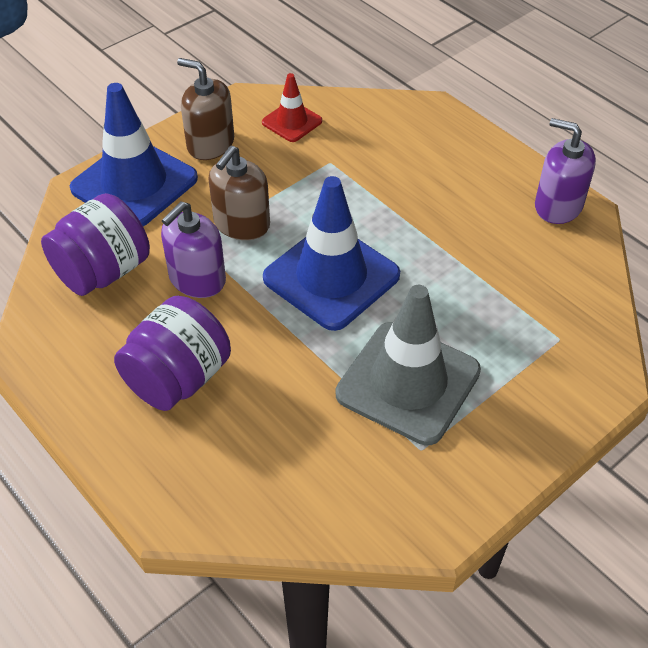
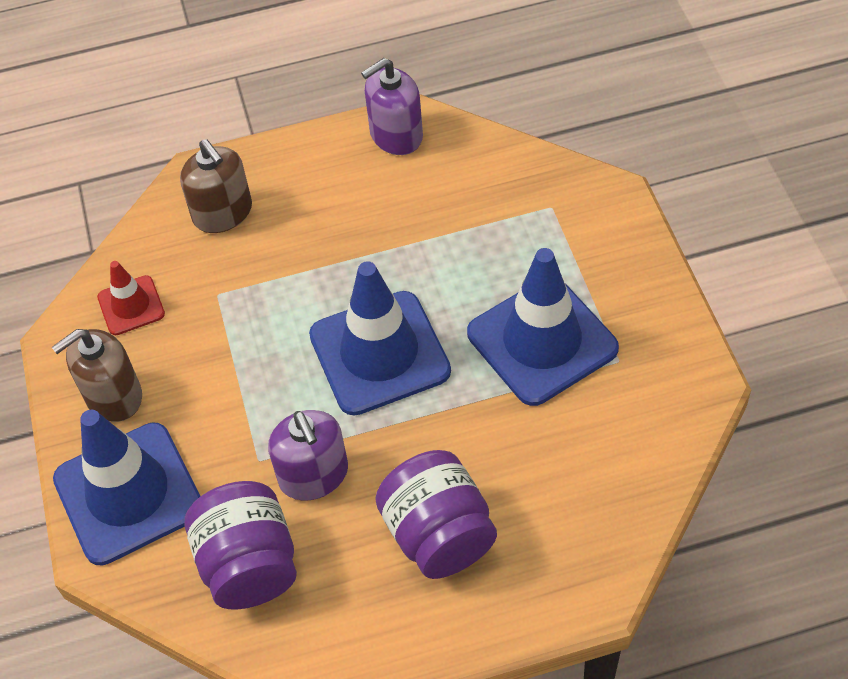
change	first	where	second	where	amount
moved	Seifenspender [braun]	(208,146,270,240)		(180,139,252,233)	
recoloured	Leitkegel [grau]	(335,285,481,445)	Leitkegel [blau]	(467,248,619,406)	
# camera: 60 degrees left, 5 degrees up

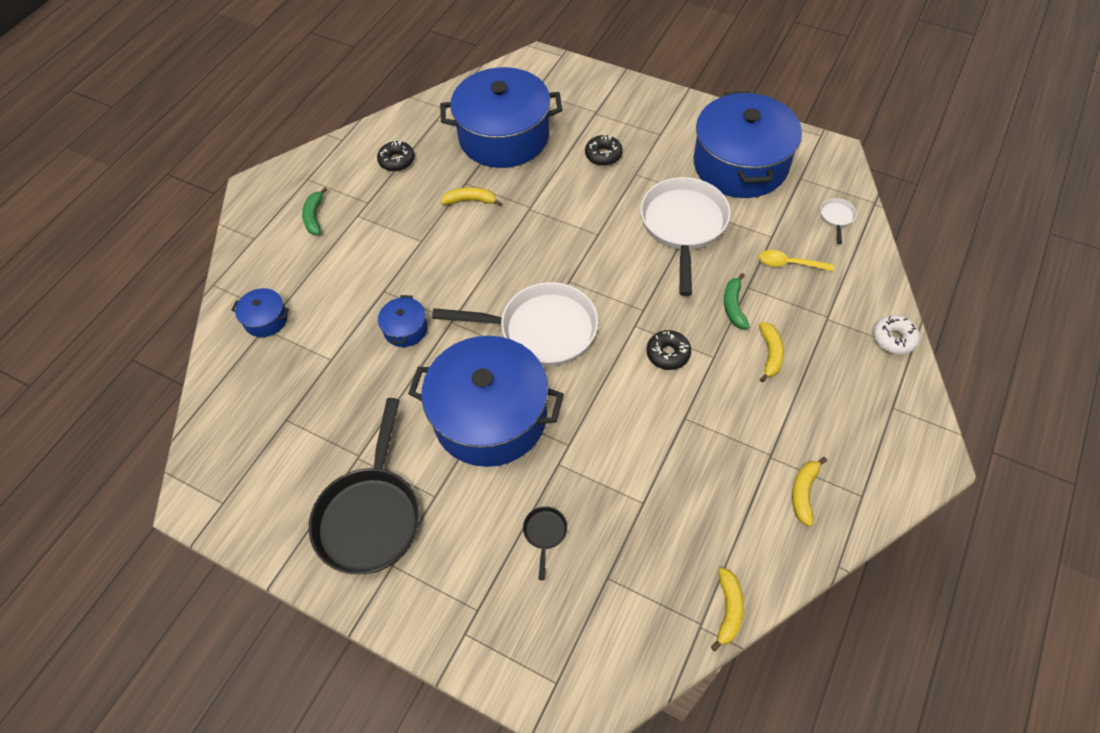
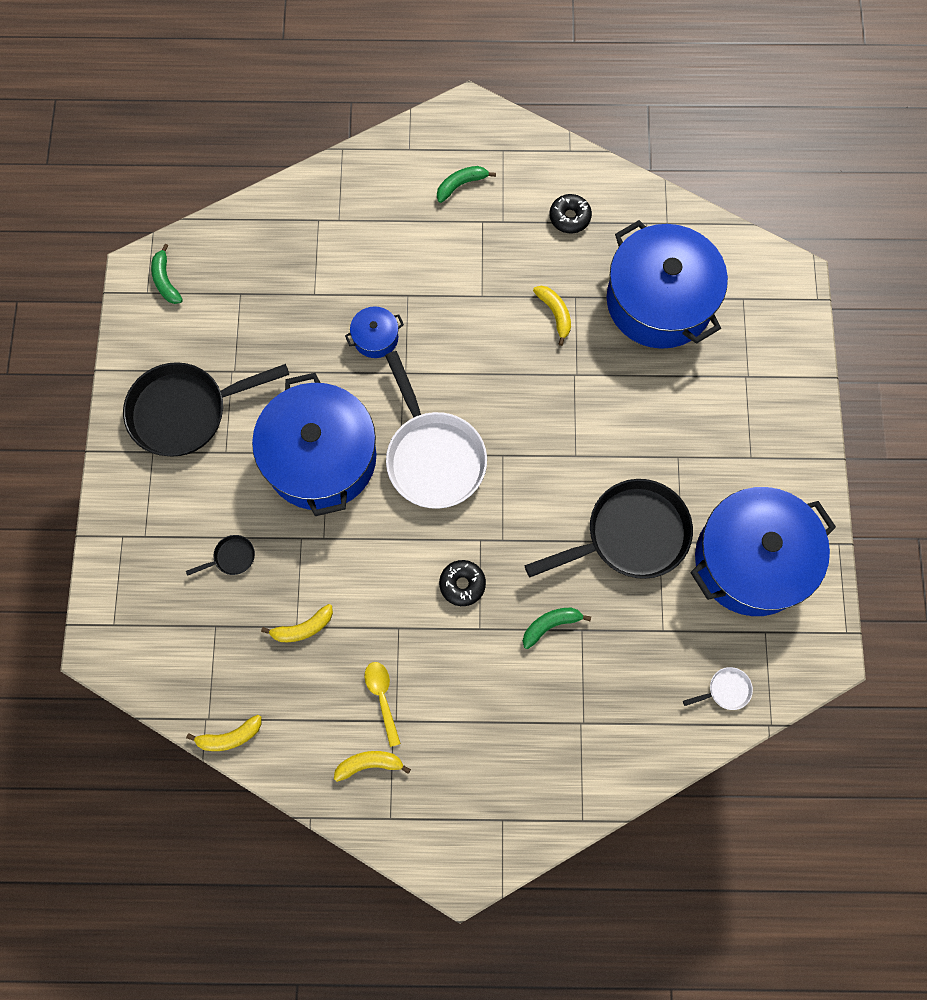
change	first	where	second	where	amount
removed	Kochtopf [blau]	(231,288,289,337)			
removed	Donut [schwarz]	(585,134,623,166)			
recoloured	Pfanne [weiß]	(640,177,731,296)	Pfanne [schwarz]	(524,479,693,579)	
moved	Löffel [gelb]	(759,250,834,272)		(364,662,401,747)	
moved	Banane [gelb]	(759,322,784,382)		(261,604,333,642)	
removed	Donut [weiß]	(873,315,920,355)			
added			Banane [grün]	(151,244,183,304)	
# camera: 60 degrees right, 15 degrees up

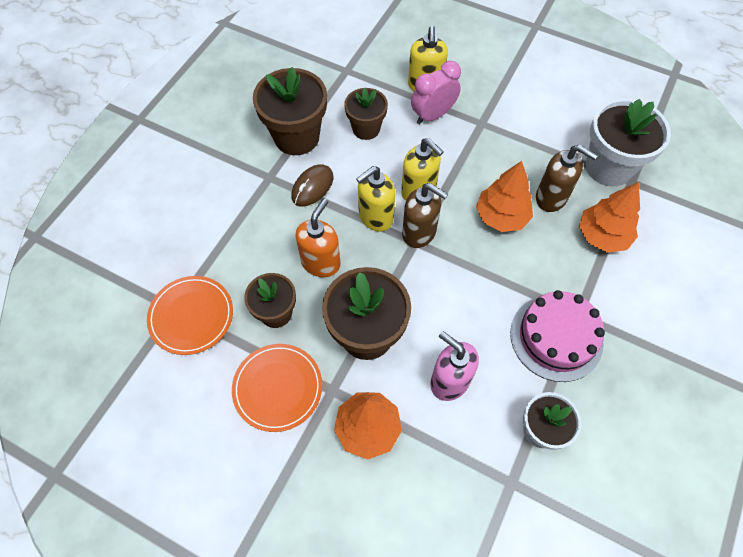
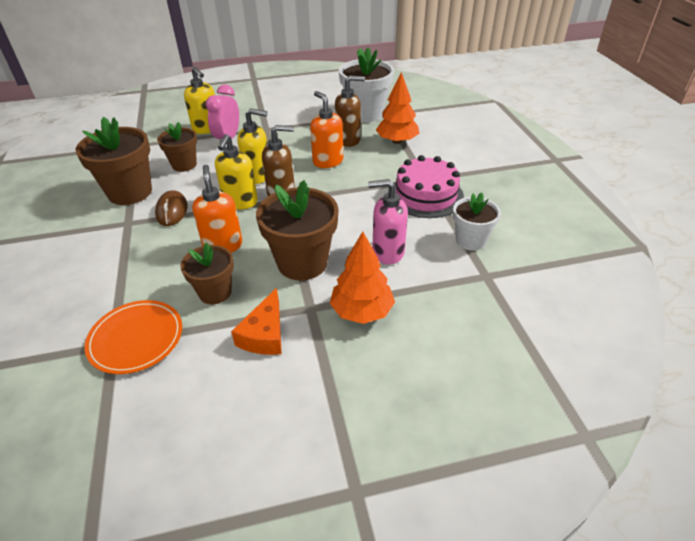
change	first	where	second	where	amount
replaced	Teller [orange]	(232,344,322,432)	Käse [orange]	(231,288,282,355)	
replaced	Baum [orange]	(476,161,533,232)	Seifenspender [orange]	(310,91,343,168)	
# camera: 40 degrees left, 20 degrees down

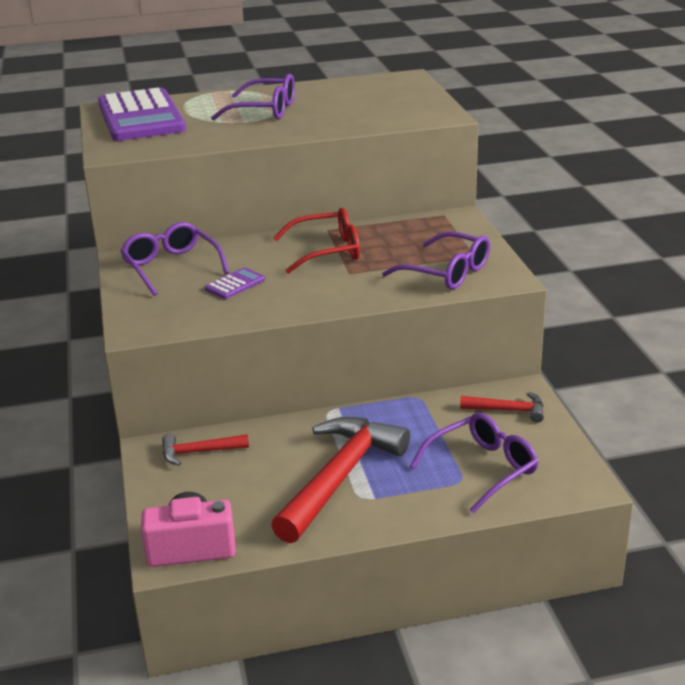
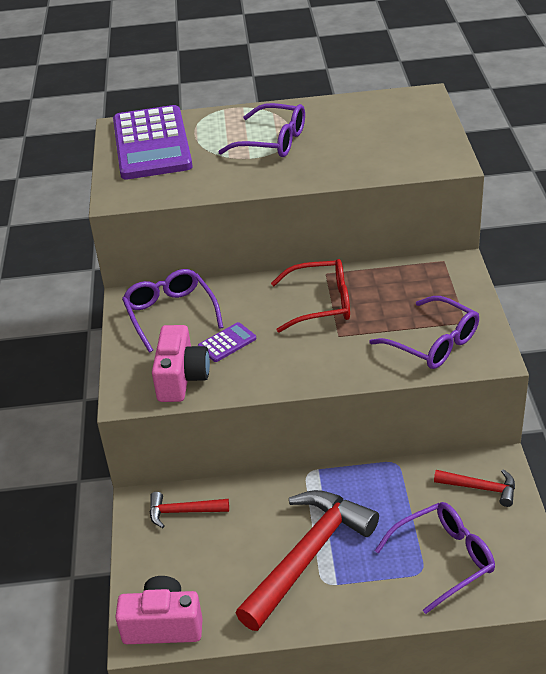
change	first	where	second	where	amount
added			Kamera [rosa]	(152,325,210,402)	
# camera: 10 degrees right, 10 degrees up

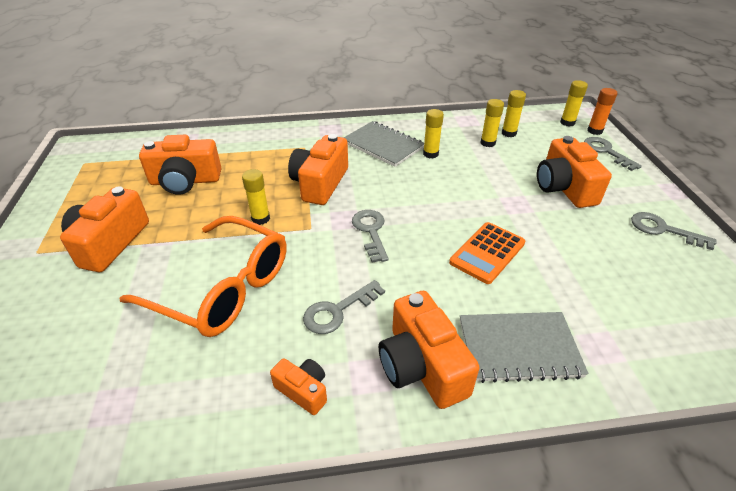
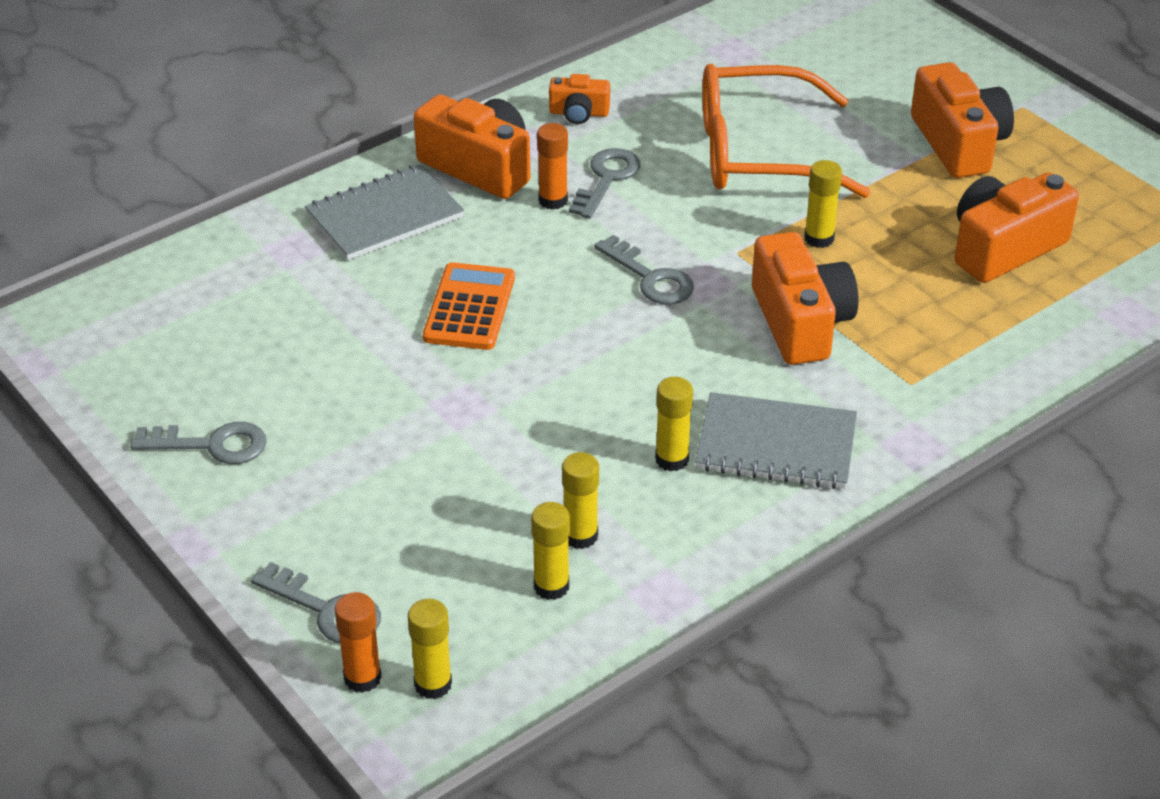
change	first	where	second	where	amount
removed	Kamera [orange]	(537,136,612,208)			
added			Klebestift [orange]	(537,123,568,210)	
# camera: 150 degrees right, 0 degrees up

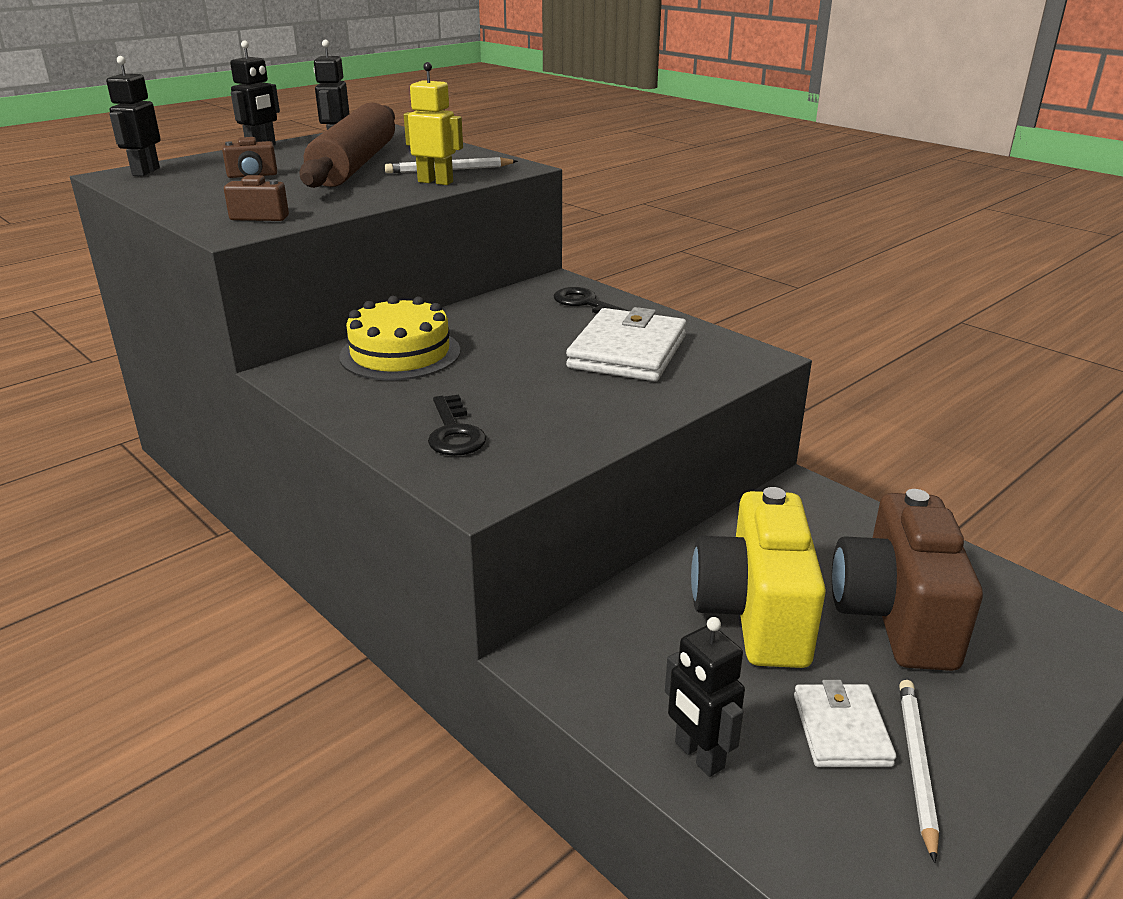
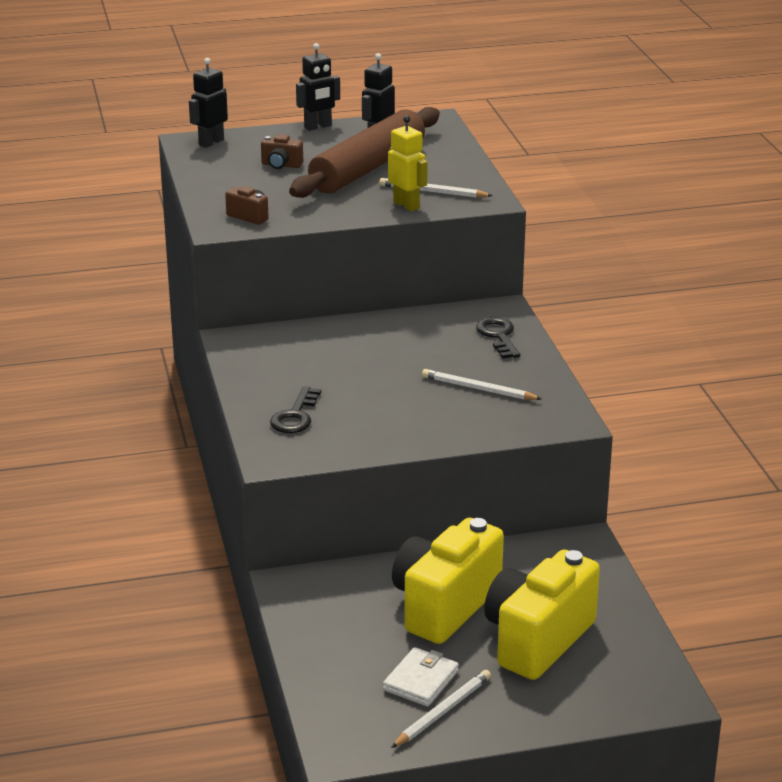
change	first	where	second	where	amount
removed	Kuchen [gelb]	(339,296,460,381)			
replaced	Geldbörse [weiß]	(566,307,687,381)	Bleistift [weiß]	(422,369,542,400)	
removed	Roboter [schwarz]	(665,617,745,777)			
recoloured	Kamera [braun]	(832,489,983,671)	Kamera [gelb]	(484,550,600,680)	
# camera: 30 degrees right, 0 degrees up

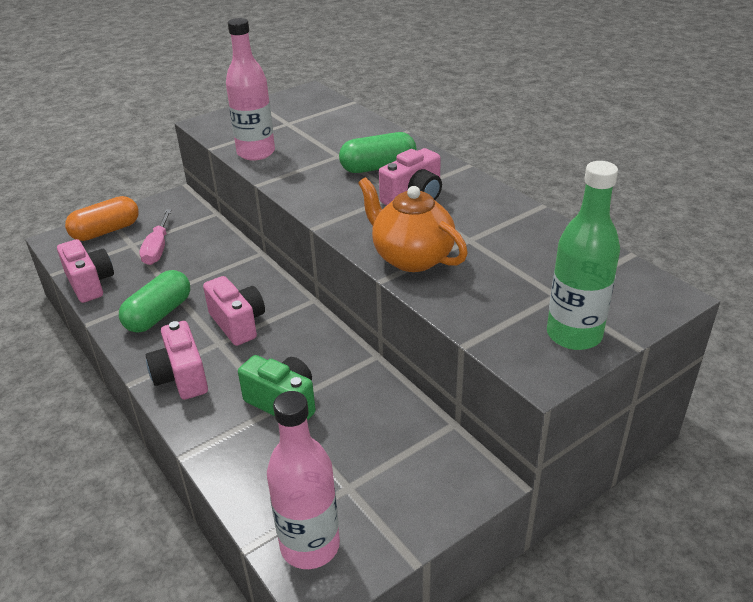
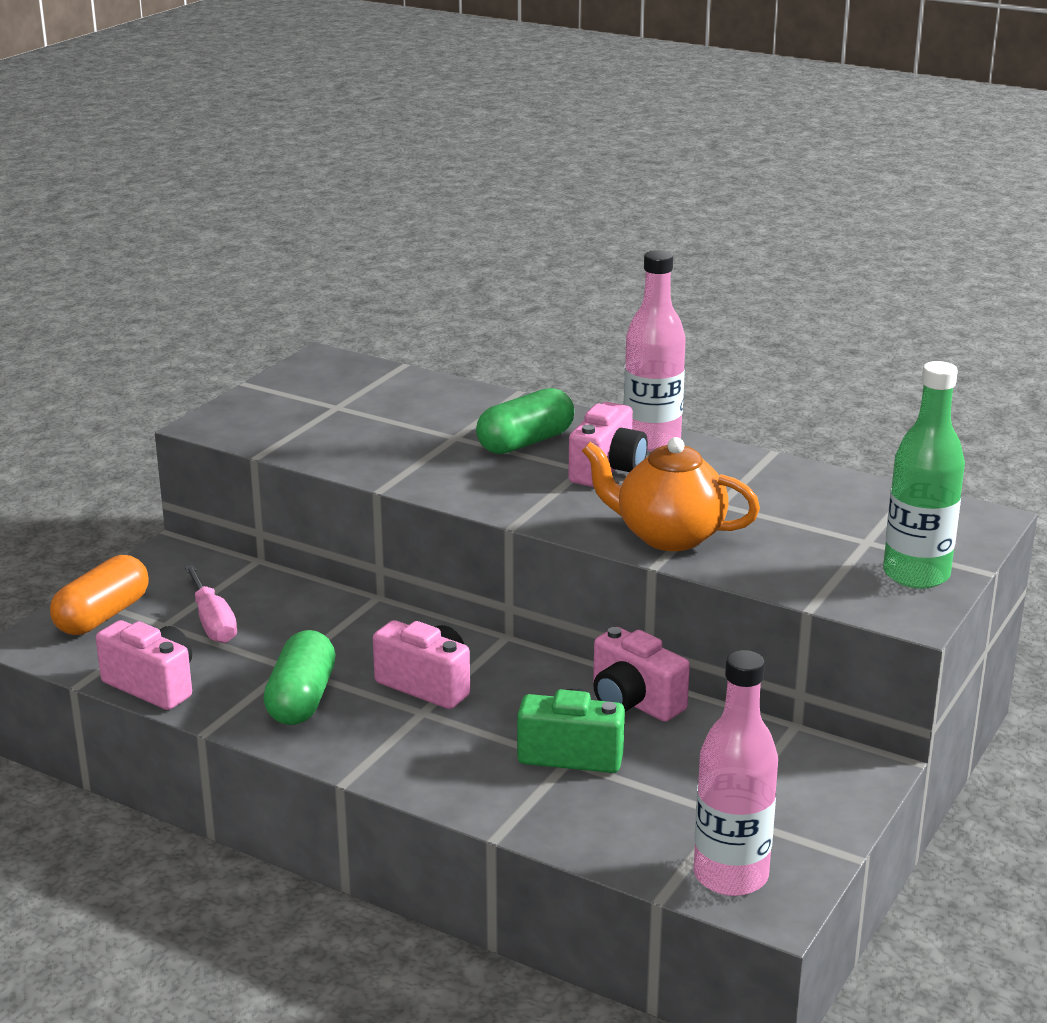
change	first	where	second	where	amount
moved	Kamera [rosa]	(146,321,208,400)		(593,627,690,722)	
moved	Flasche [rosa]	(226,18,275,161)		(624,250,686,451)	
# camera: 25 degrees left, 10 degrees down

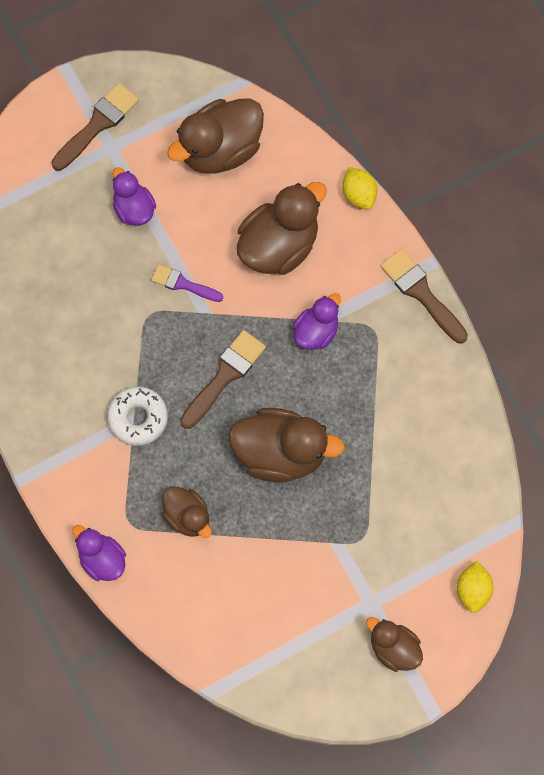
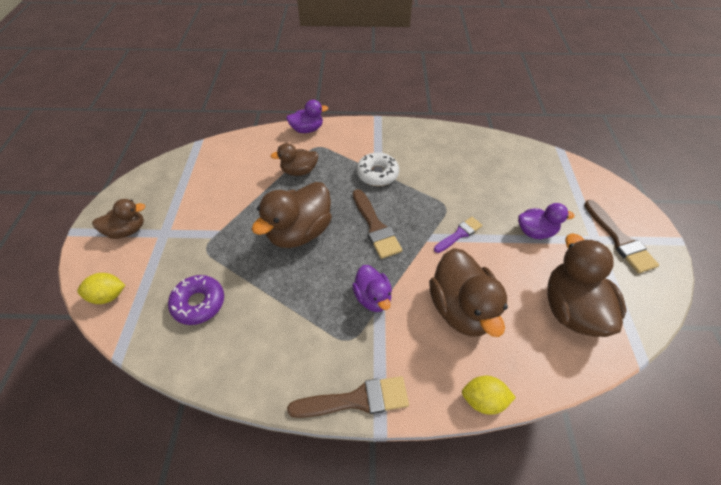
change	first	where	second	where	amount
turned	Zitrone [gelb]	(457,561,493,613)		(77,273,125,304)	45 degrees counterclockwise
added			Donut [lila]	(168,275,224,325)	
# camera: 120 degrees right, 20 degrees down

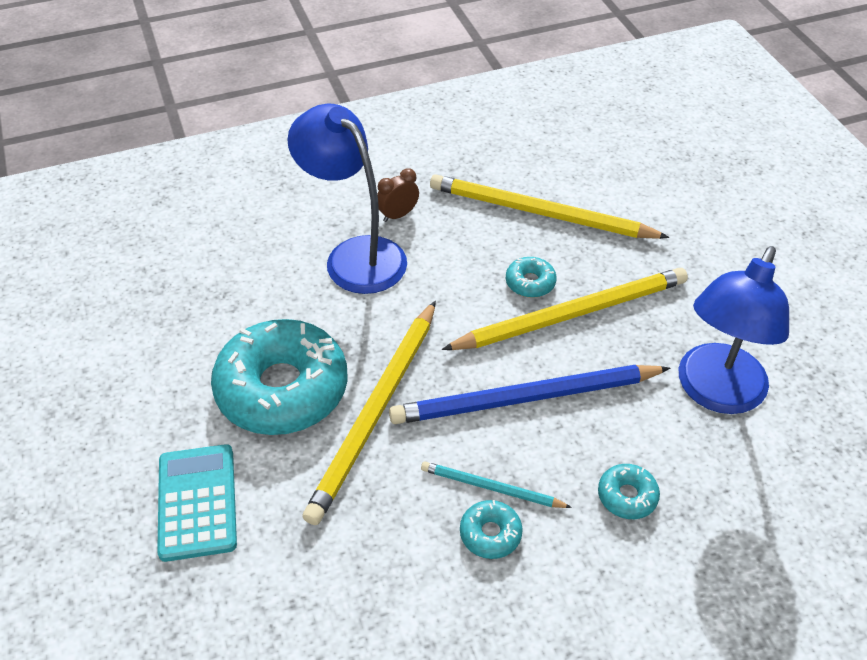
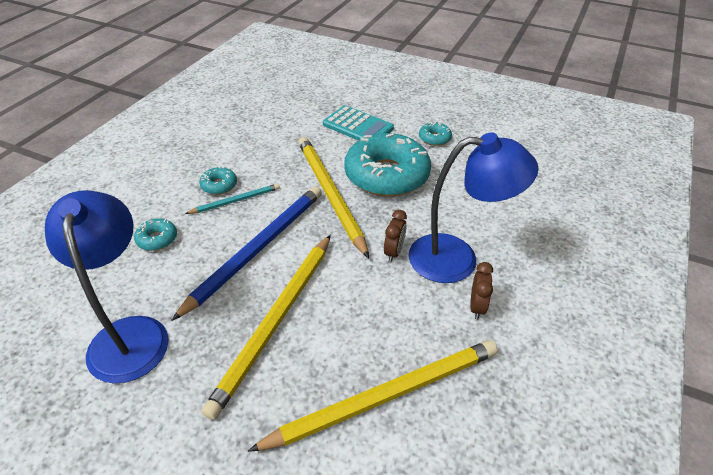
change	first	where	second	where	amount
moved	Donut [türkis]	(506,257,557,298)		(419,122,452,146)	
added			Wecker [braun]	(384,210,407,262)	
# camera: 135 degrees right, 5 degrees down

